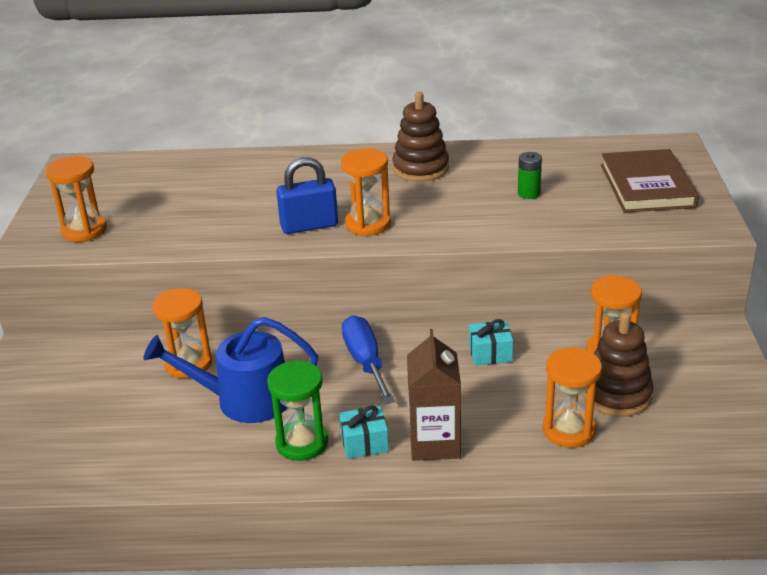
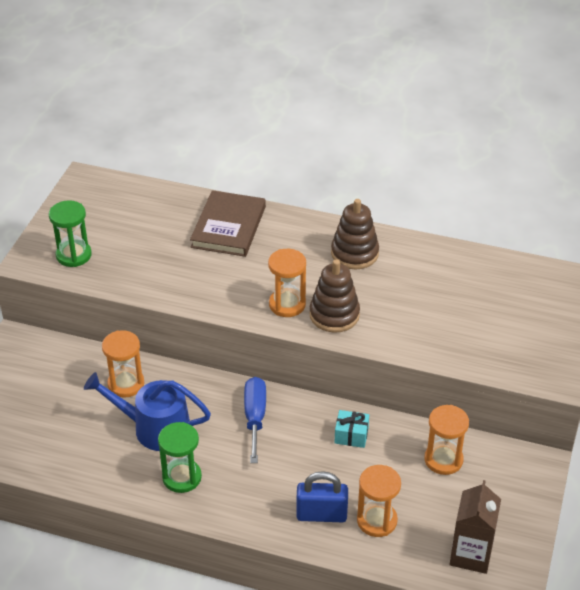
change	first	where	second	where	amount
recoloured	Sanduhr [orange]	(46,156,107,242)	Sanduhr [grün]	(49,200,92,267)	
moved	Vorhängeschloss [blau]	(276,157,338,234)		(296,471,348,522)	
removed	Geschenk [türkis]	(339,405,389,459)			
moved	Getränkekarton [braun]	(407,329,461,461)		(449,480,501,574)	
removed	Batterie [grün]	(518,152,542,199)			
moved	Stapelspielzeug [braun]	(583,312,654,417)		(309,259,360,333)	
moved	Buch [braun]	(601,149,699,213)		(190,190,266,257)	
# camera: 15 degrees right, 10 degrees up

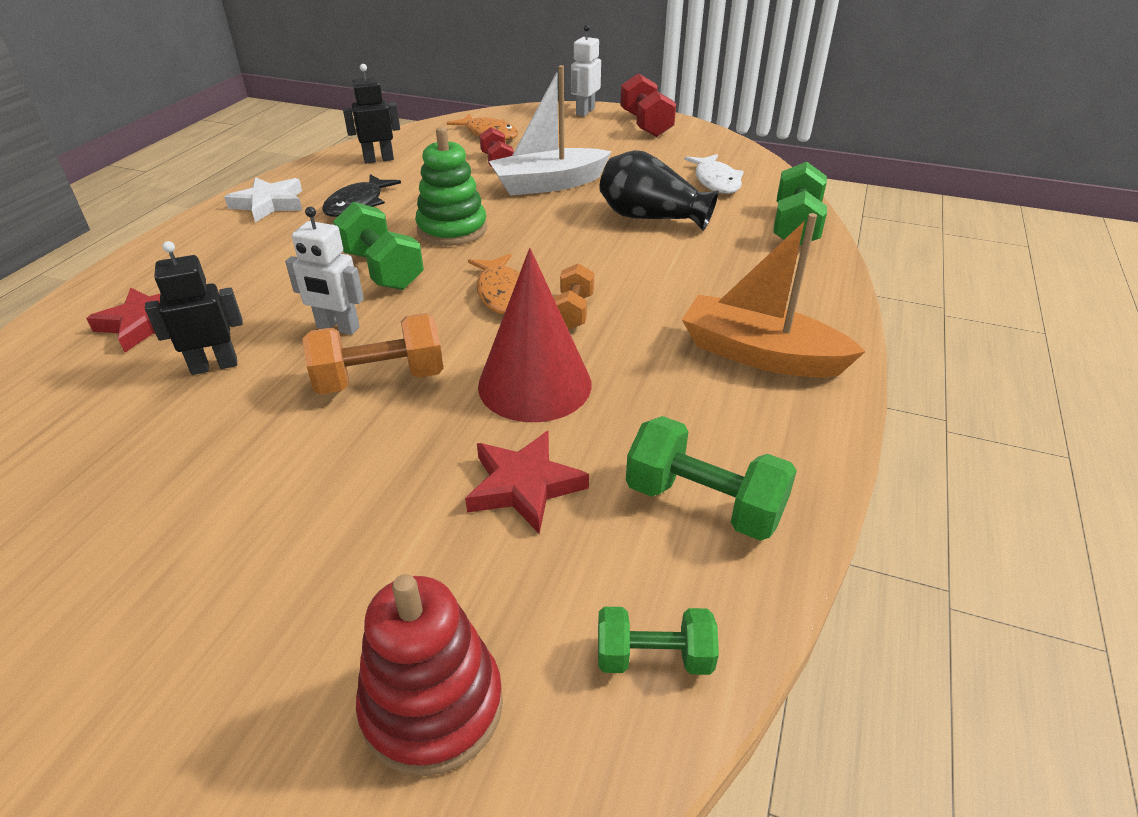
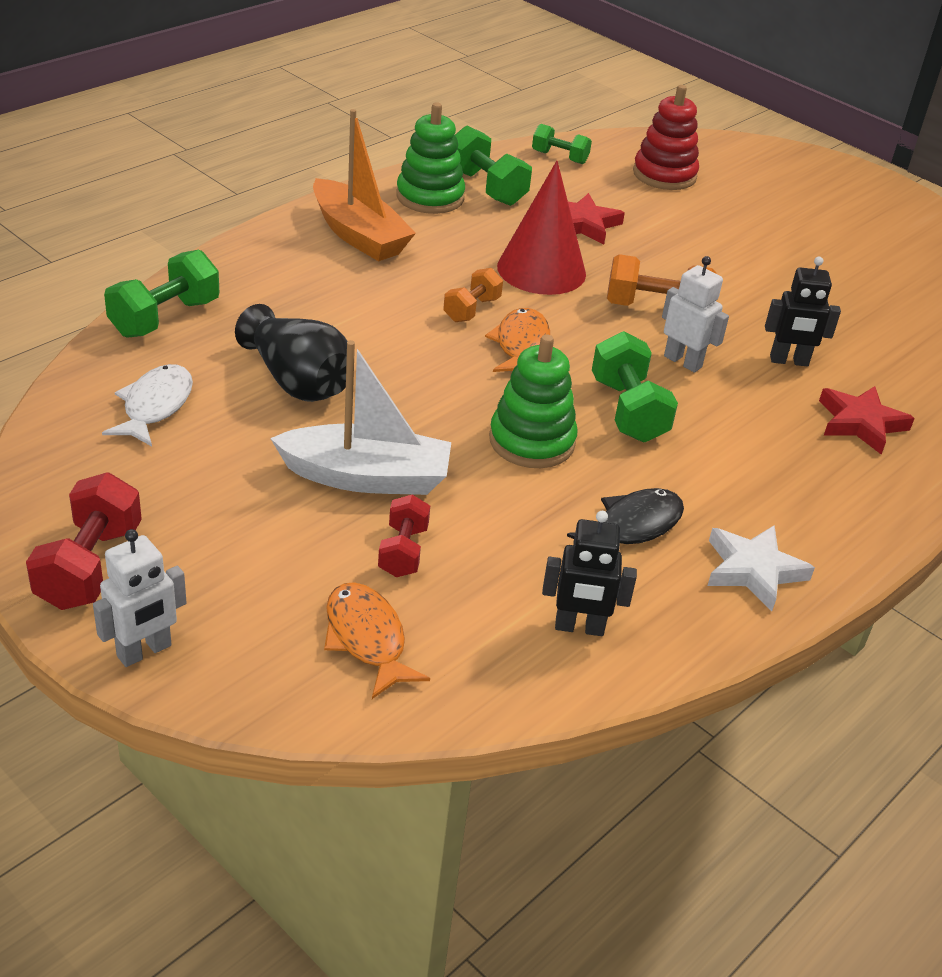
change	first	where	second	where	amount
added			Stapelspielzeug [grün]	(396,102,465,214)	
# camera: 160 degrees left, 0 degrees up

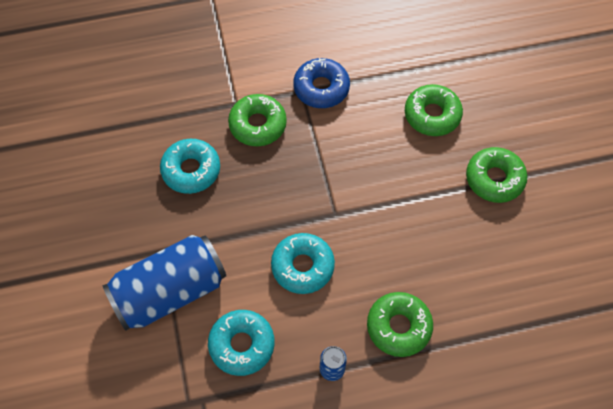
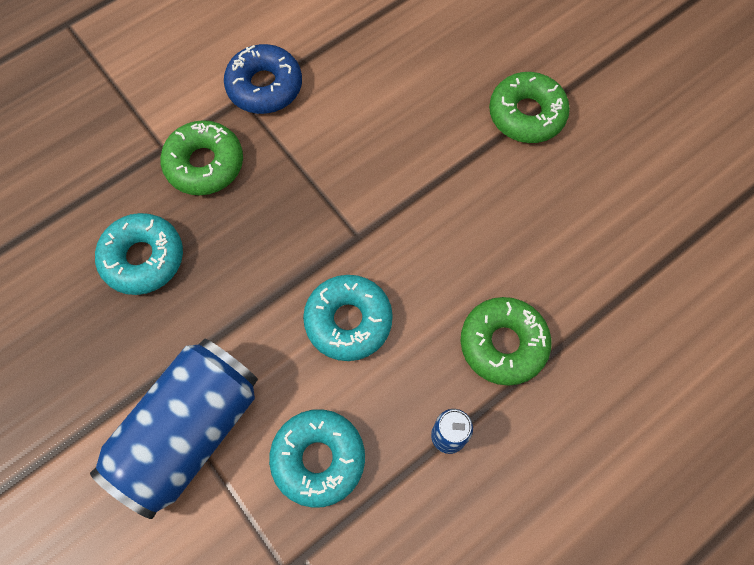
change	first	where	second	where	amount
removed	Donut [grün]	(405,84,463,136)			
# camera: 25 degrees left, 5 degrees up

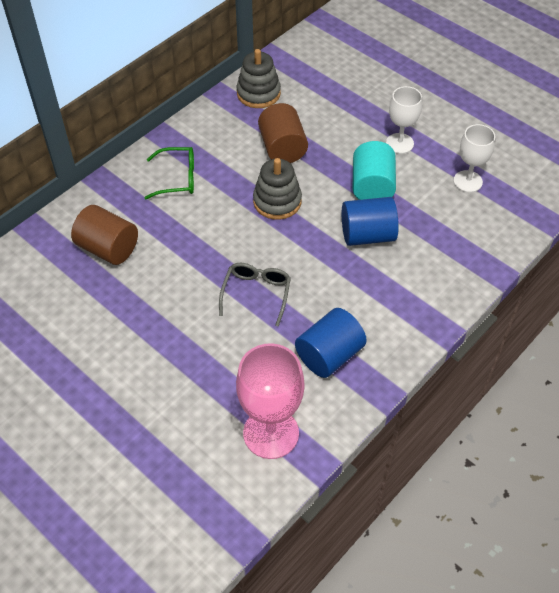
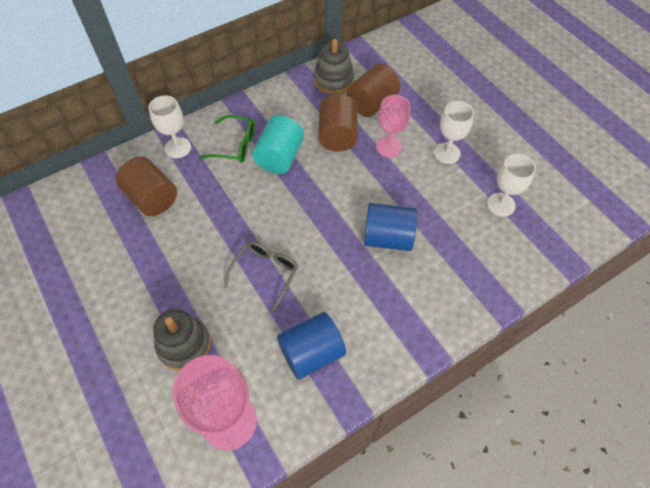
change	first	where	second	where	amount
moved	Stapelspielzeug [grau]	(253,158,302,220)		(153,309,211,371)	
moved	Vollzylinder [türkis]	(352,141,396,200)		(252,115,304,174)	
added			Kelch [weiß]	(148,95,191,158)	
added			Vollzylinder [braun]	(347,63,400,117)	
added			Kelch [rosa]	(376,95,410,158)	
# camera: 15 degrees right, 5 degrees up

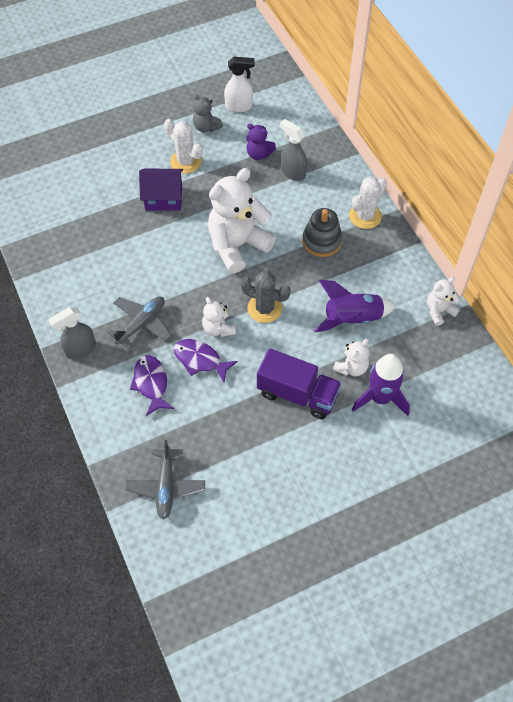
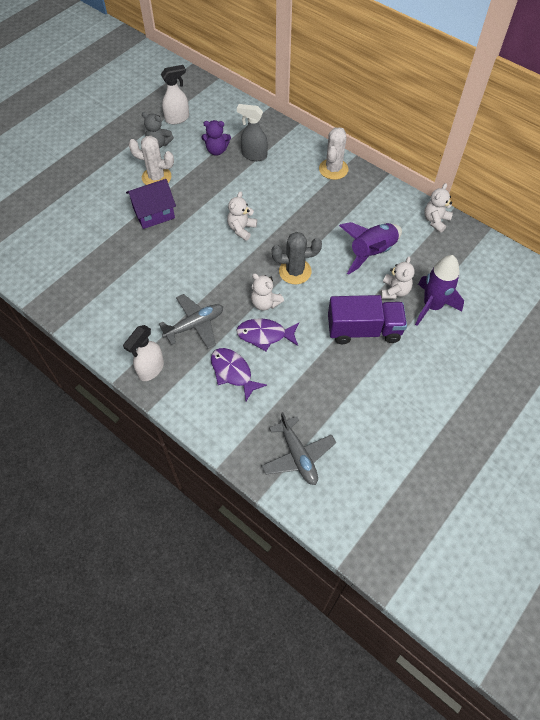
change	first	where	second	where	amount
recoloured	Sprühflasche [grau]	(48,307,96,359)	Sprühflasche [weiß]	(123,325,164,381)	
turned	Flugzeug [grau]	(108,296,171,349)		(159,294,223,349)	45 degrees clockwise
resized	Teddybär [weiß]	(208,168,276,273)		(227,191,257,241)	x0.49
removed	Stapelspielzeug [grau]	(302,208,342,257)			
# camera: 25 degrees left, 0 degrees up

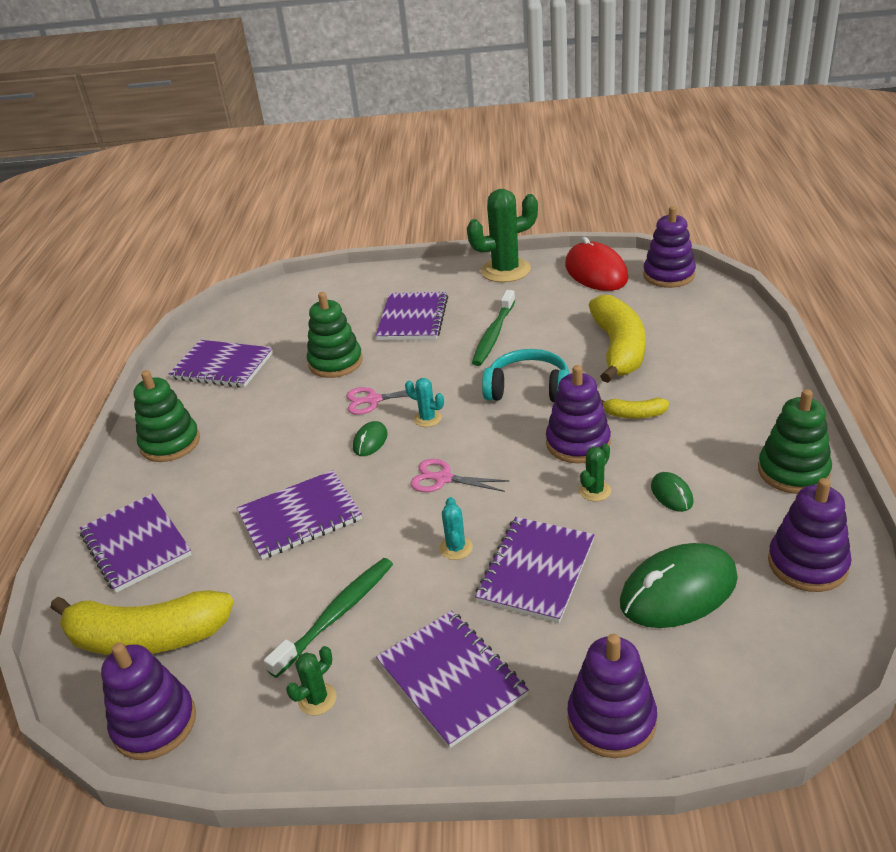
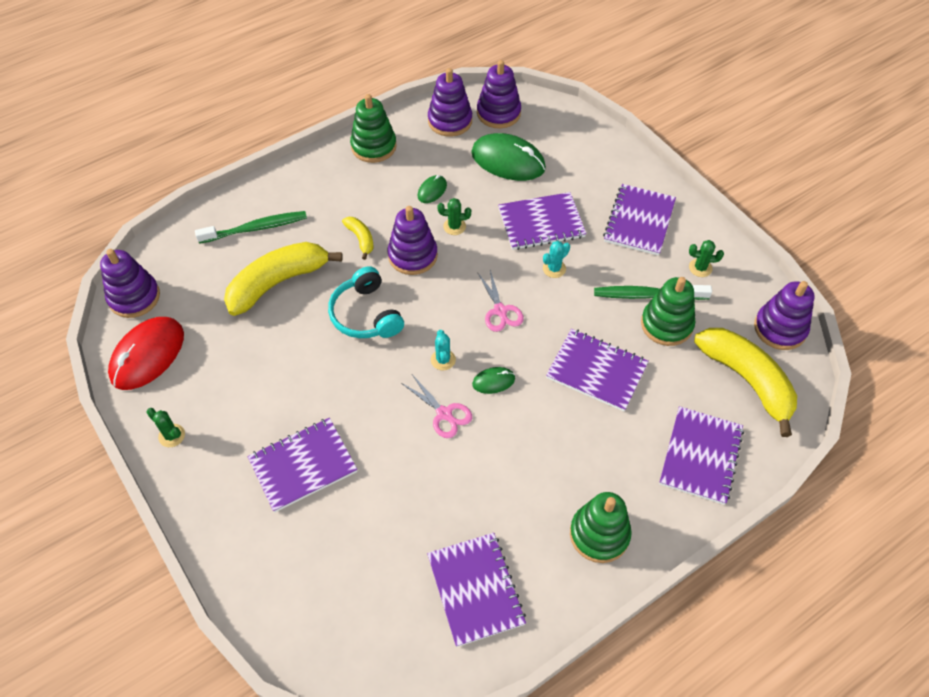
change	first	where	second	where	amount
moved	Stapelspielzeug [grün]	(307,292,363,378)		(641,277,695,346)	
resized	Kaktus [grün]	(467,189,538,283)		(146,408,185,447)	x0.46
moved	Zahnbürste [grün]	(472,290,515,366)		(195,211,307,244)	
moved	Stapelspielzeug [lila]	(567,634,657,758)		(477,60,521,128)	
# camera: 130 degrees left, 20 degrees up

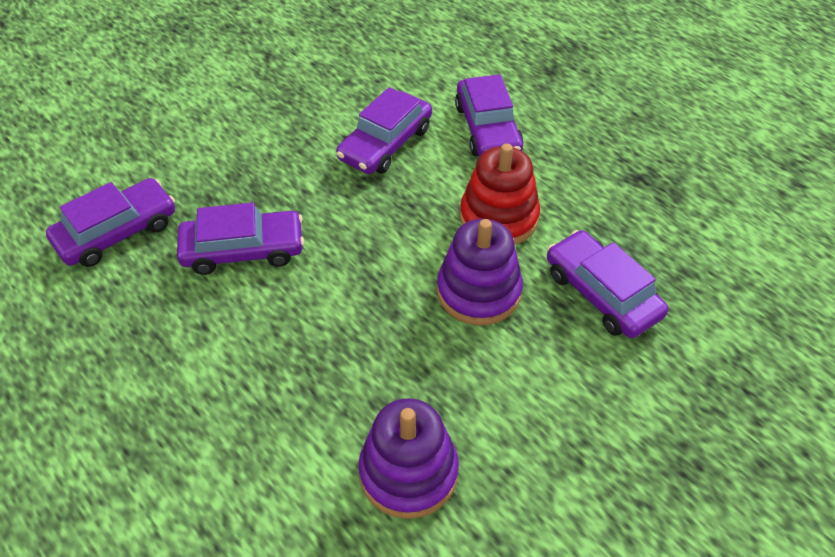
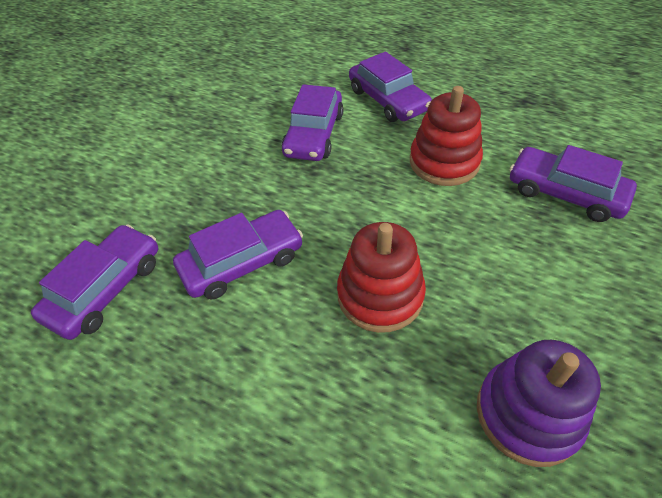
change	first	where	second	where	amount
removed	Stapelspielzeug [lila]	(437,219,523,325)			
added			Stapelspielzeug [rot]	(337,222,426,333)	
# camera: 20 degrees left, 0 degrees up

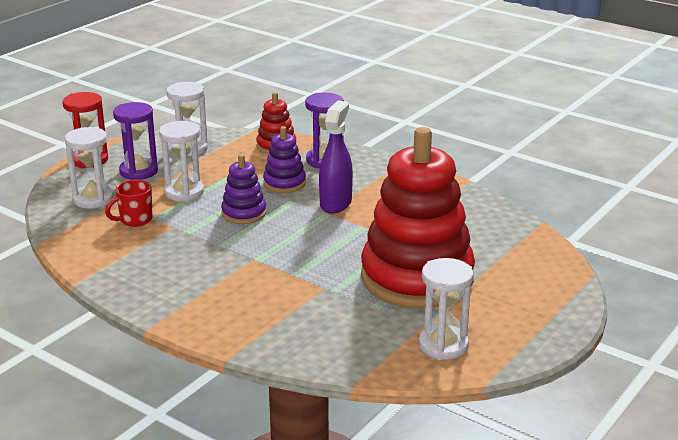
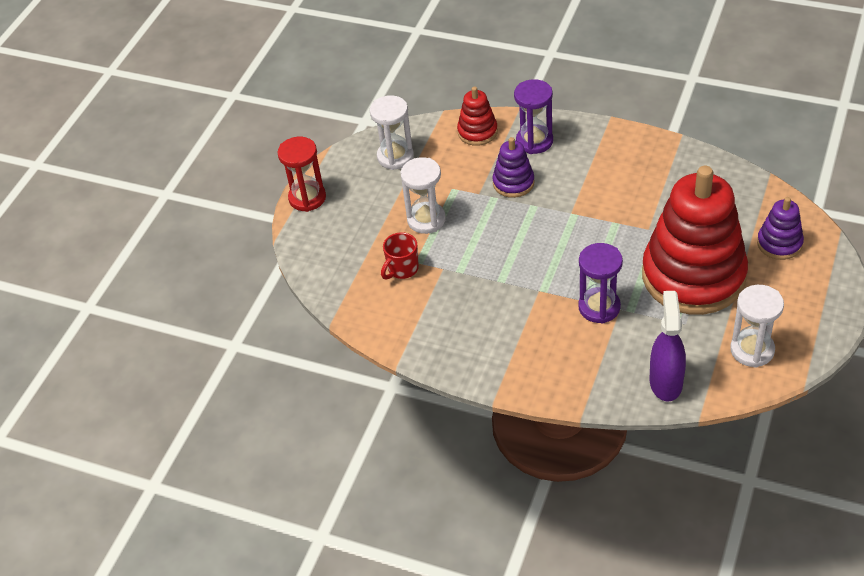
change	first	where	second	where	amount
removed	Sanduhr [weiß]	(65,127,114,209)			
moved	Sanduhr [lila]	(113,102,158,180)		(578,243,623,324)	
moved	Stapelspielzeug [lila]	(221,154,266,224)		(757,197,804,260)	
moved	Sprühflasche [lila]	(319,101,353,214)		(650,291,686,402)	
# camera: 10 degrees left, 20 degrees up

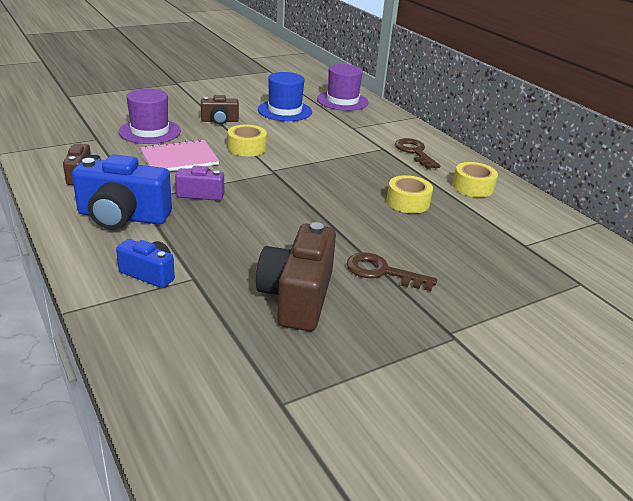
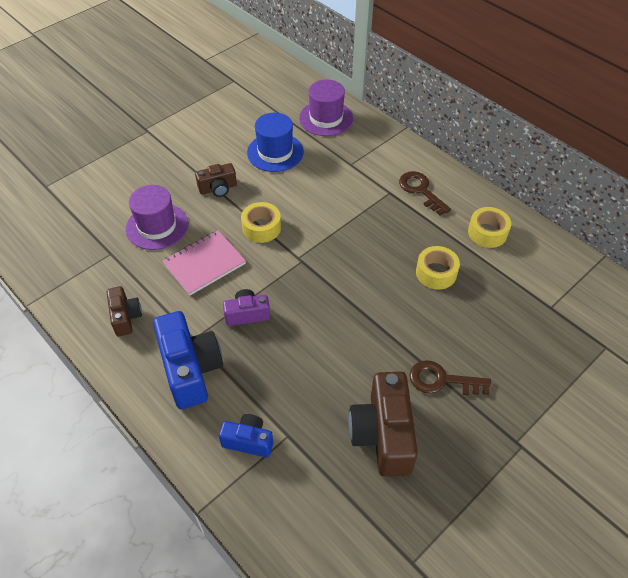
change	first	where	second	where	amount
turned	Kamera [blau]	(72,154,172,229)		(153,311,223,409)	105 degrees counterclockwise
# camera: 10 degrees left, 20 degrees up

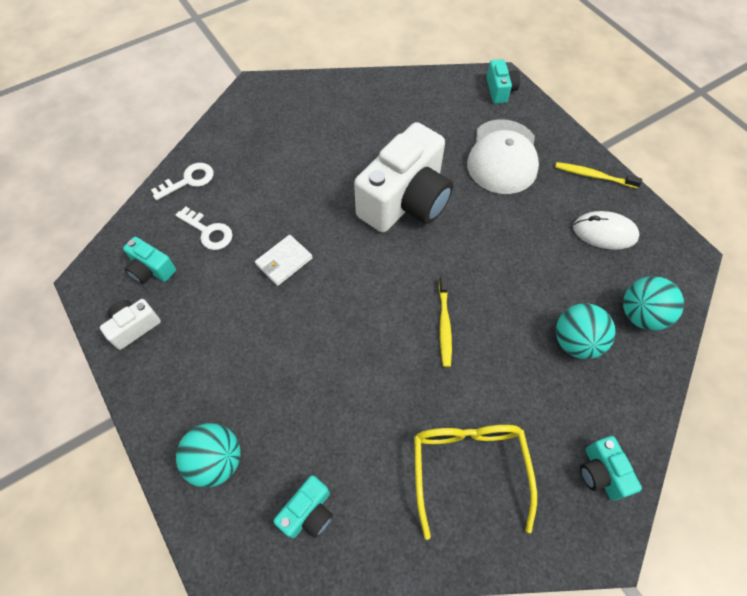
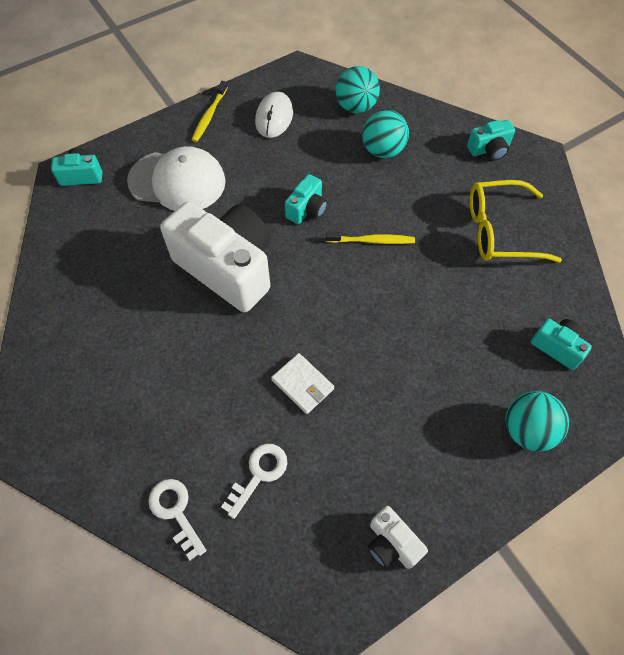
change	first	where	second	where	amount
moved	Kamera [türkis]	(123,237,176,284)		(285,174,328,224)	
# camera: 90 degrees left, 0 degrees up

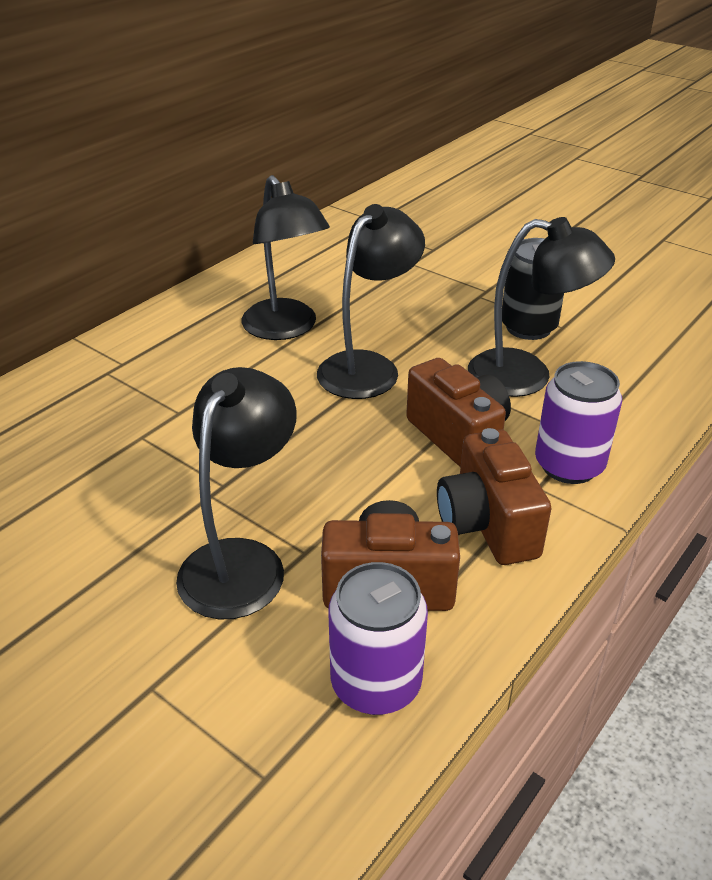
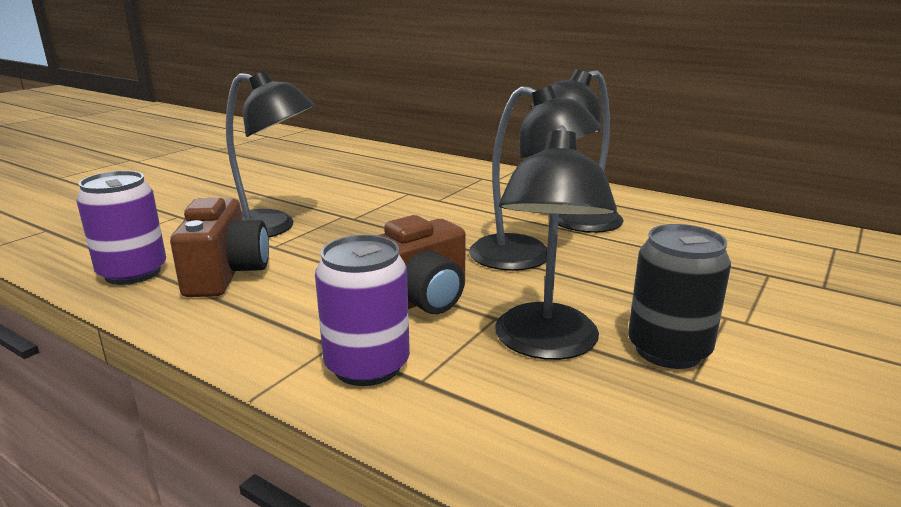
change	first	where	second	where	amount
removed	Kamera [braun]	(437,428,551,565)			
# camera: 85 degrees right, 15 degrees down

